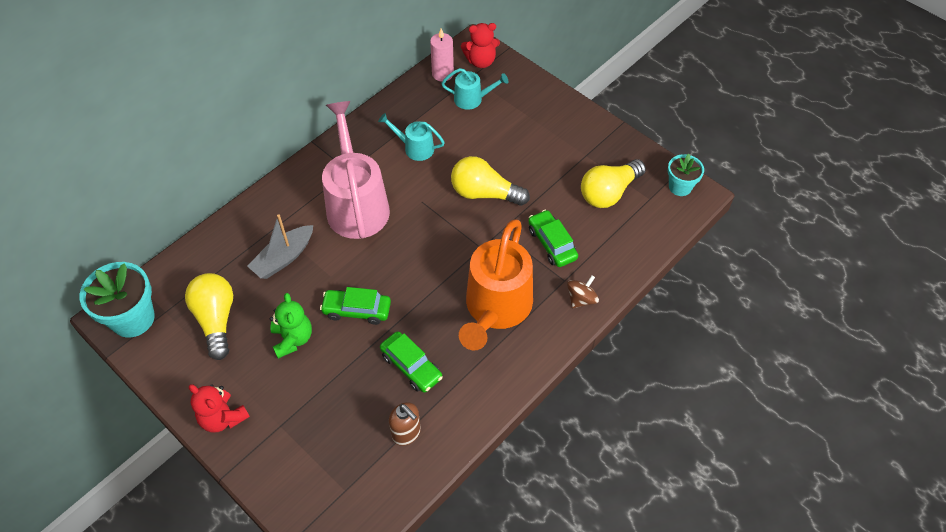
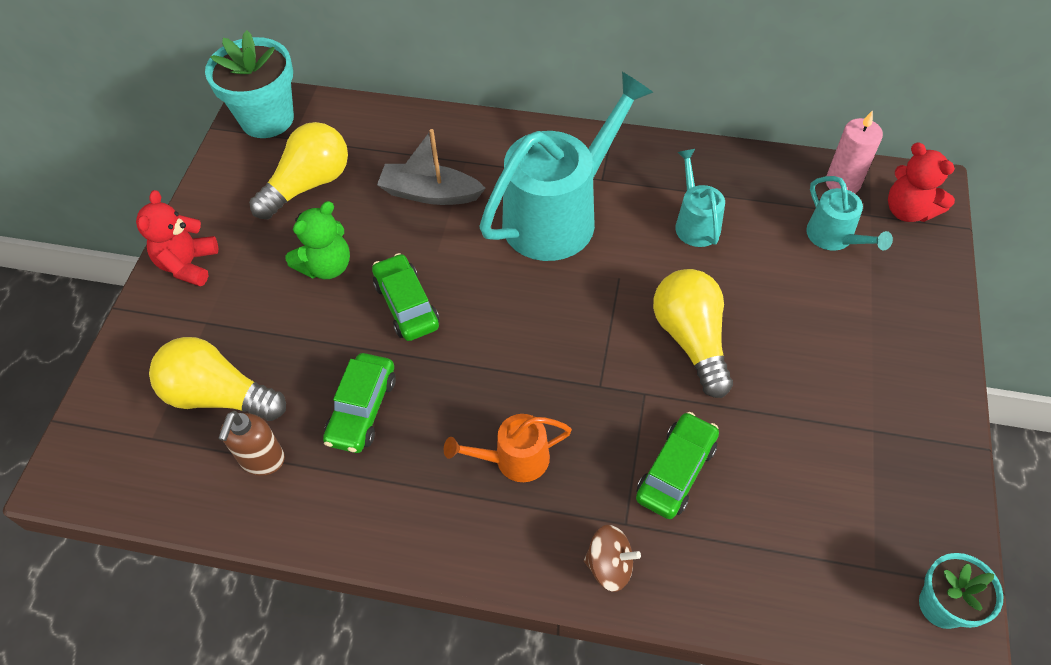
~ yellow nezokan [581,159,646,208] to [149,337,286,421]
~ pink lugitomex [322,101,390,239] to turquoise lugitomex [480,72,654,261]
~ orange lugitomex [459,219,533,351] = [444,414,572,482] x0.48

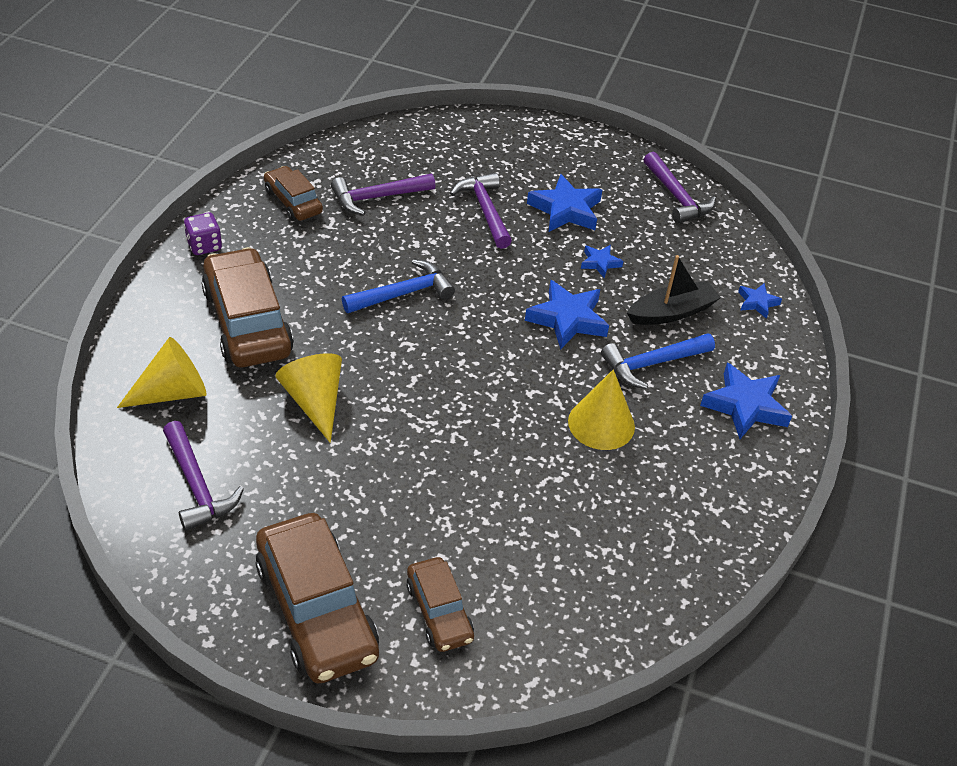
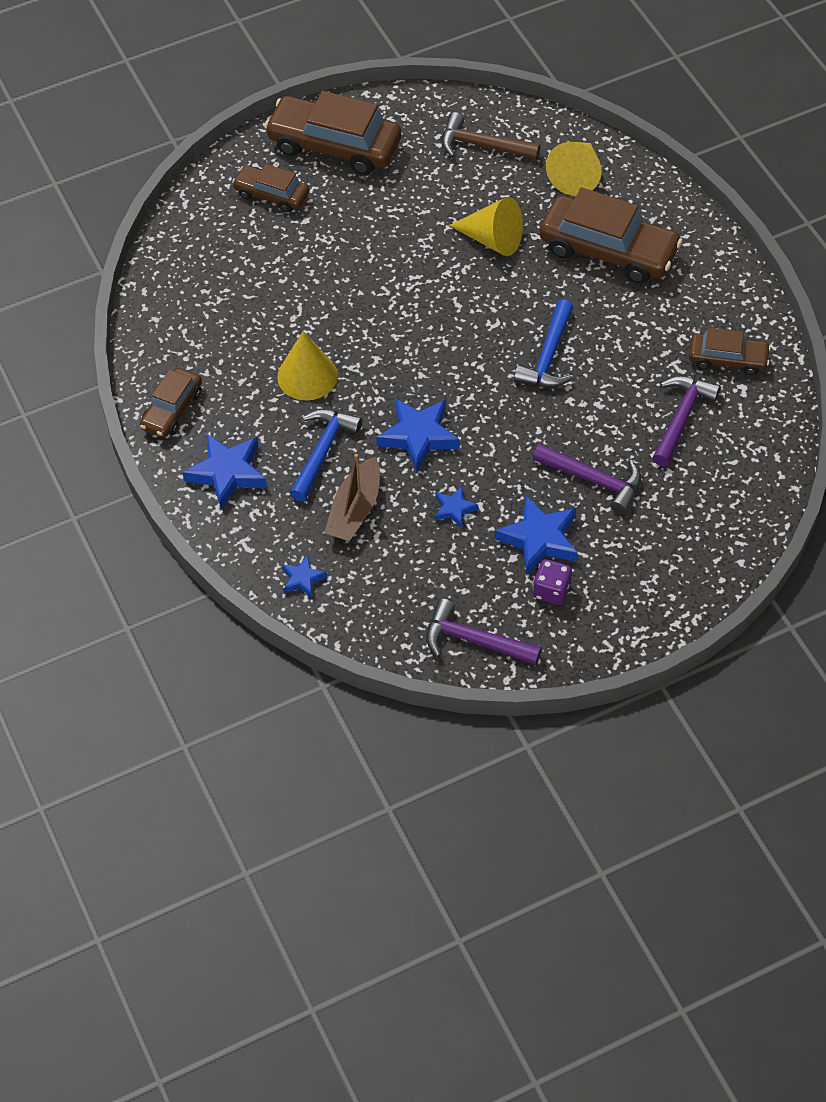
+ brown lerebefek [140,368,202,437]
~ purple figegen [184,213,222,255] to [533,559,572,605]
~ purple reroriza [163,421,244,531] to brown reroriza [441,112,540,160]
~ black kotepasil [627,255,721,325] to brown kotepasil [324,454,380,541]

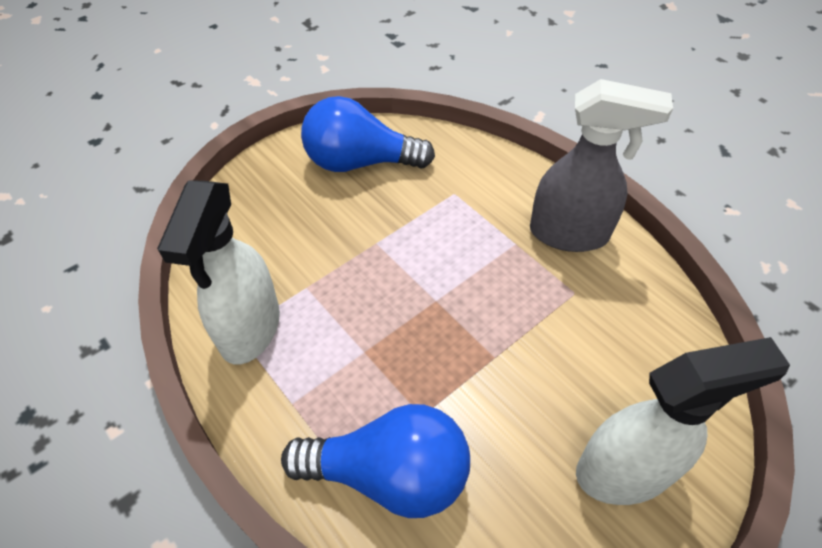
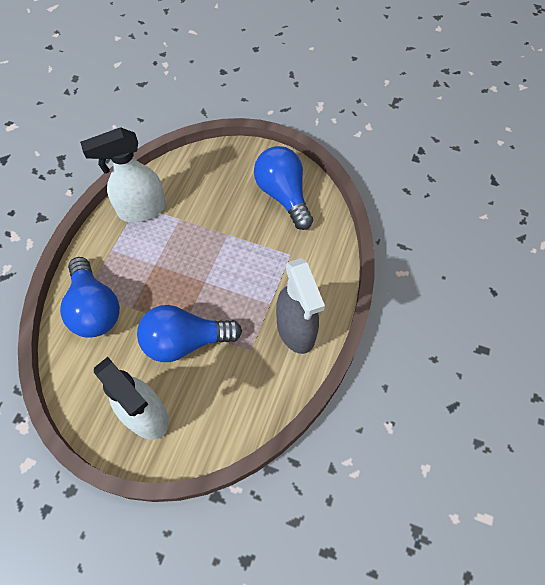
+ blue nezokan [137,305,242,362]

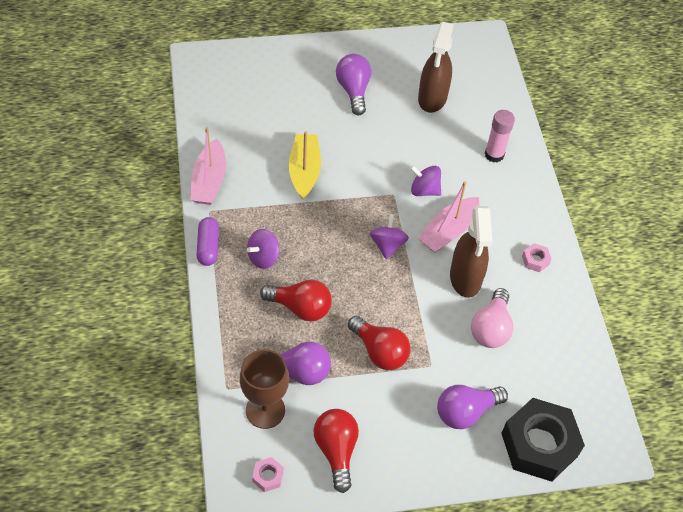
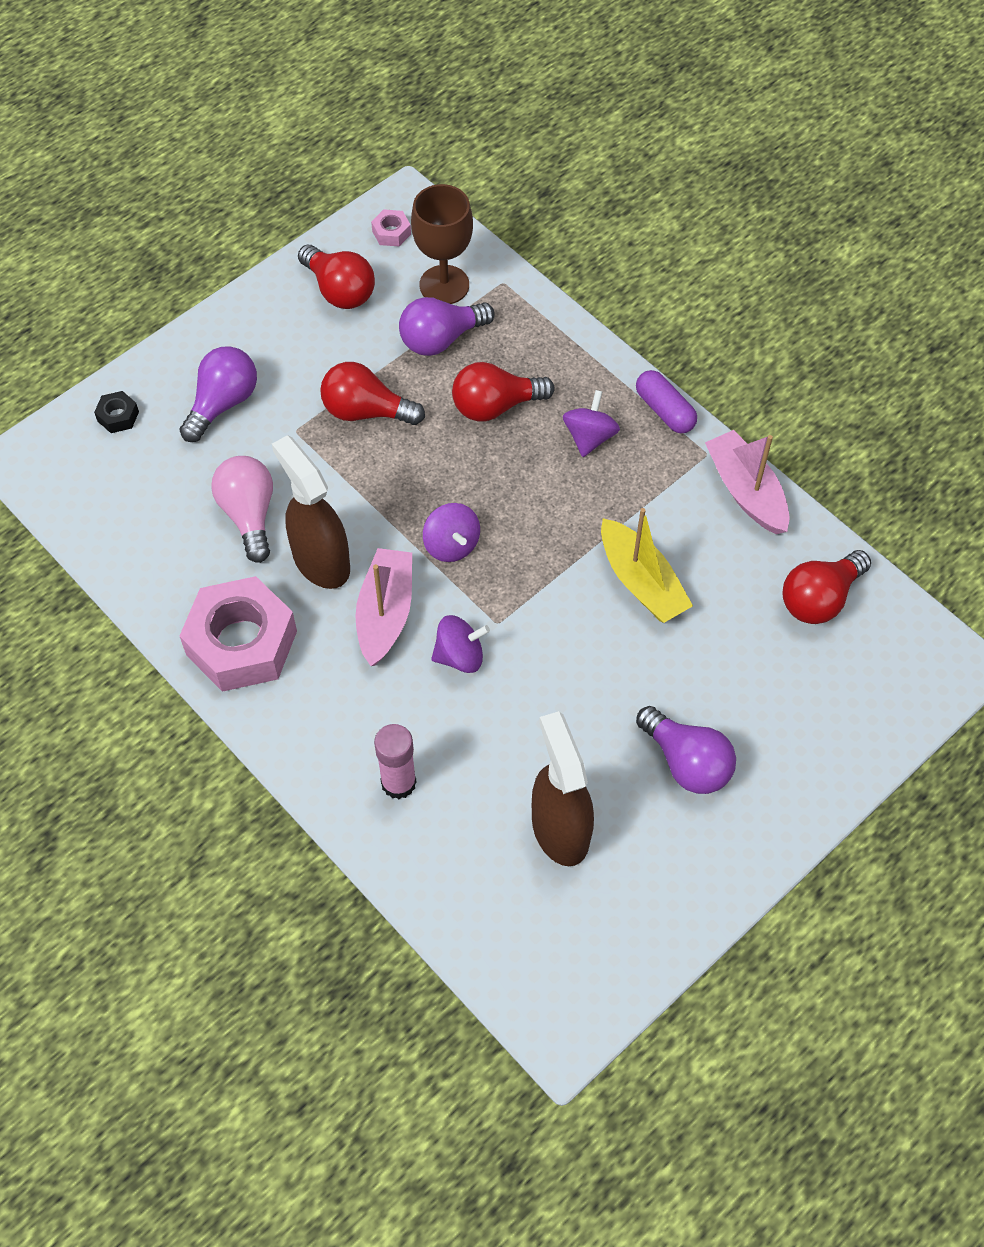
+ red nezokan [782,550,871,624]
~ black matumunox [501,398,585,482] = [94,391,139,433] x0.41
~ pink matumunox [522,243,552,272] = [180,576,297,692] x2.46

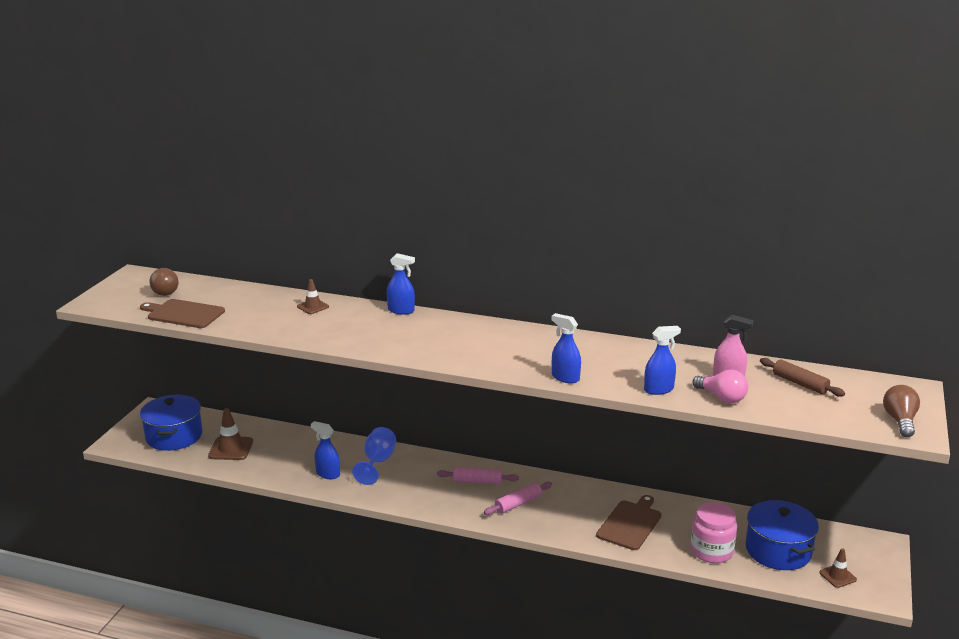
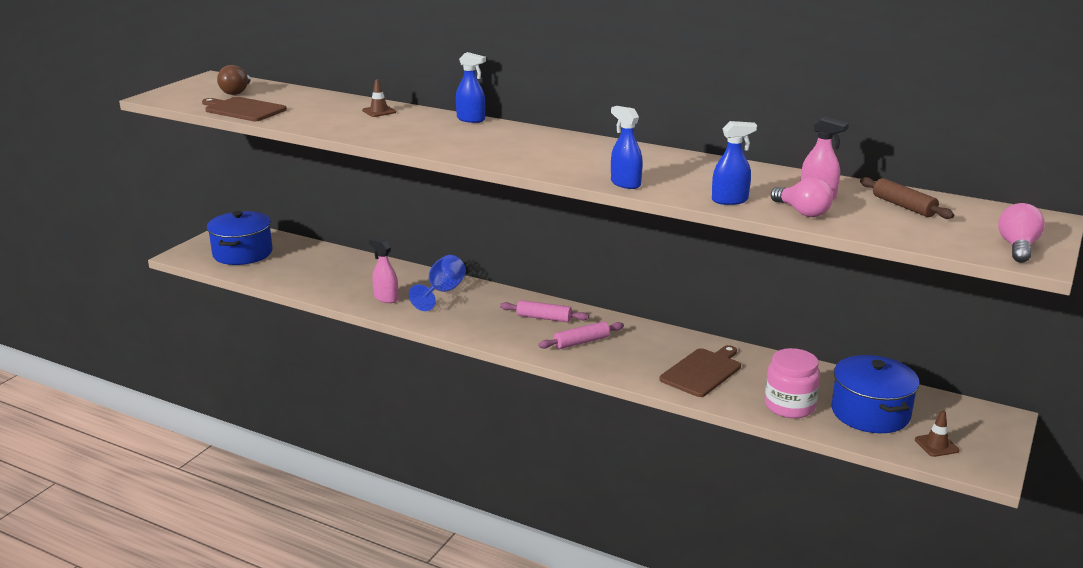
- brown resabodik [208,408,253,460]
~ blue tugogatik [311,421,340,479] to pink tugogatik [369,238,399,303]
~ brown nezokan [883,385,920,437] to pink nezokan [998,203,1045,263]

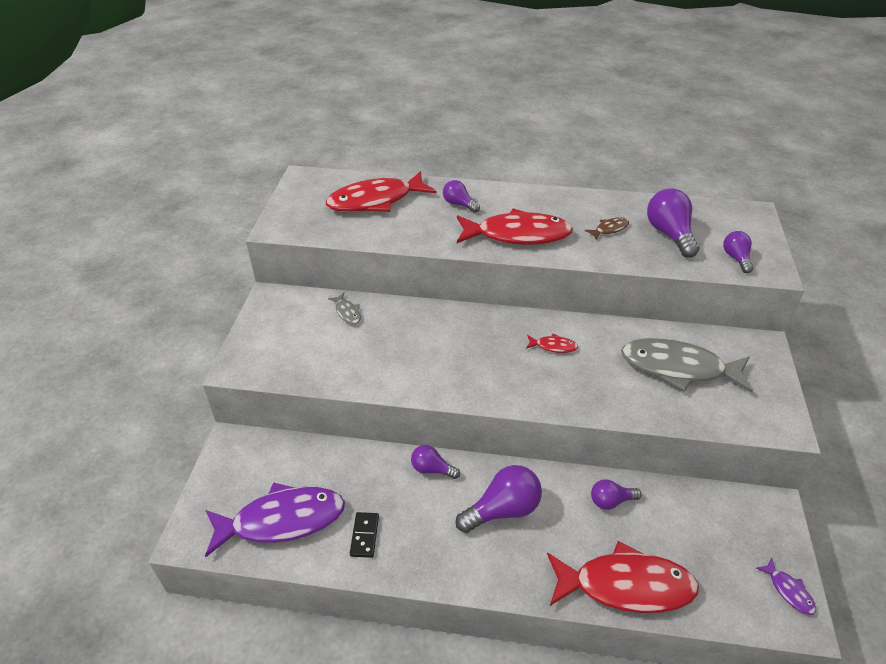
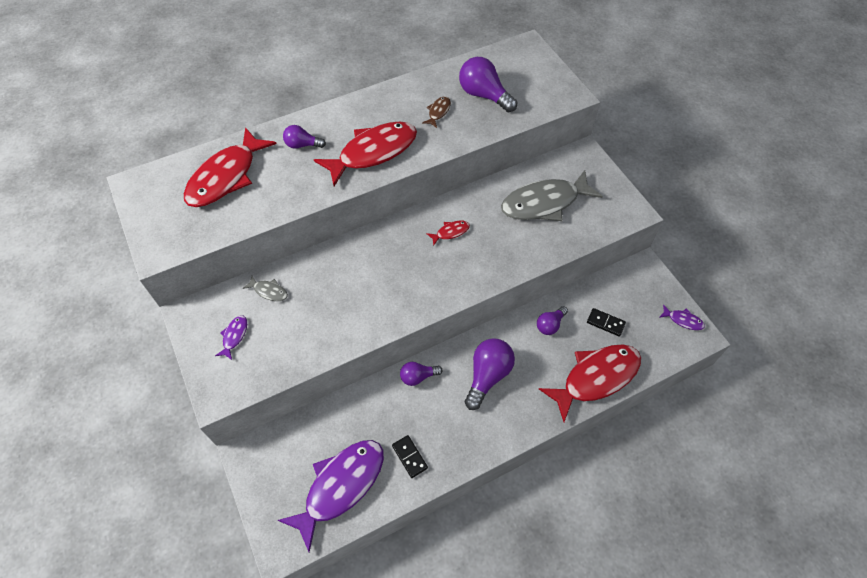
- purple nezokan [723,231,753,273]
+ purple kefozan [215,316,247,360]
+ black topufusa [587,308,626,337]

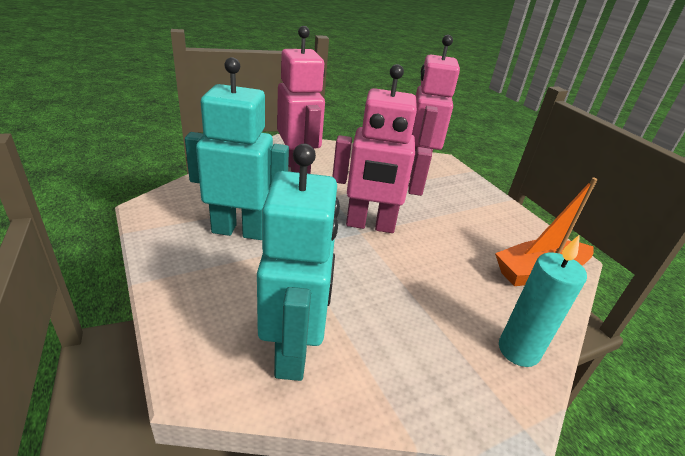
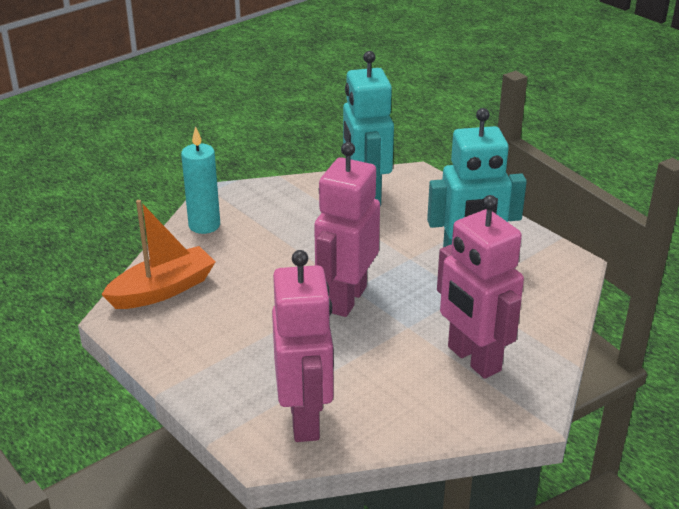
~ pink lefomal [332,64,432,233] = [314,142,380,317] 60 degrees counterclockwise

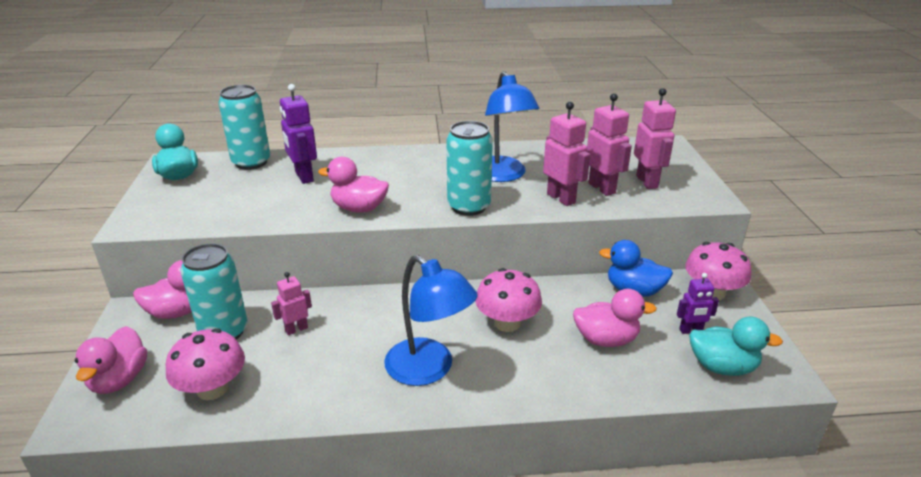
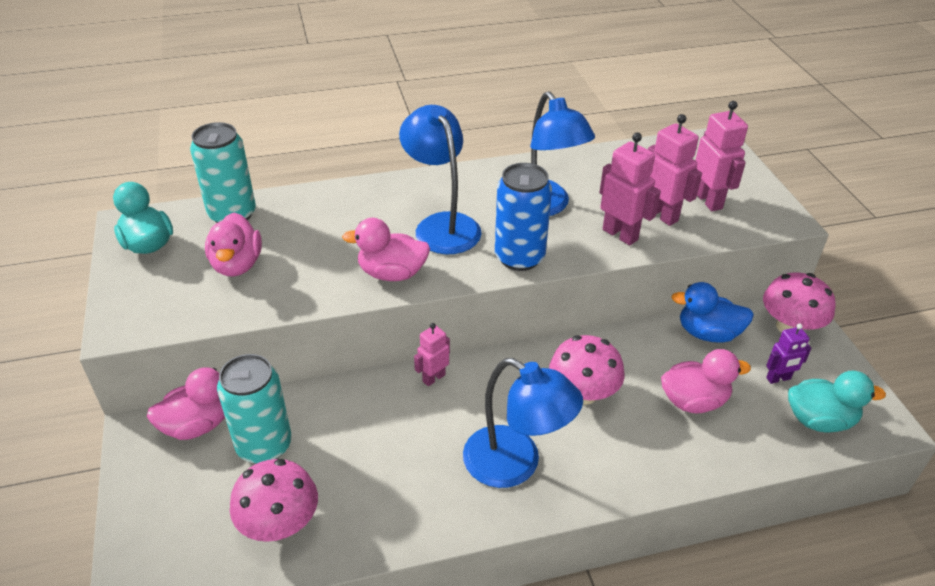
- purple lefomal [280,84,317,184]
+ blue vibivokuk [399,105,482,254]
~ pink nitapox [75,326,147,394] to [205,213,262,277]
~ pink lefomal [271,272,312,335] to [414,323,450,386]
~ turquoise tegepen [446,121,493,216] to blue tegepen [495,163,552,271]

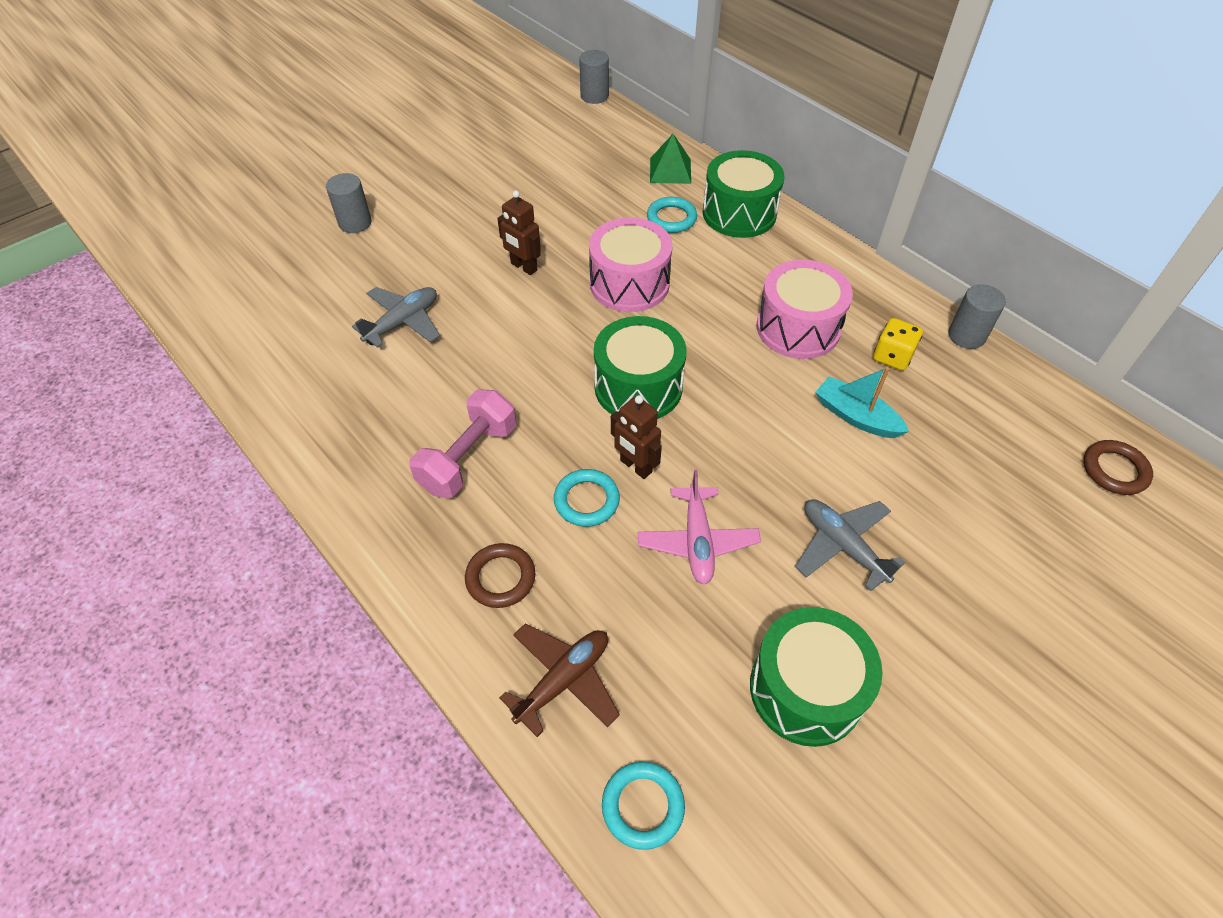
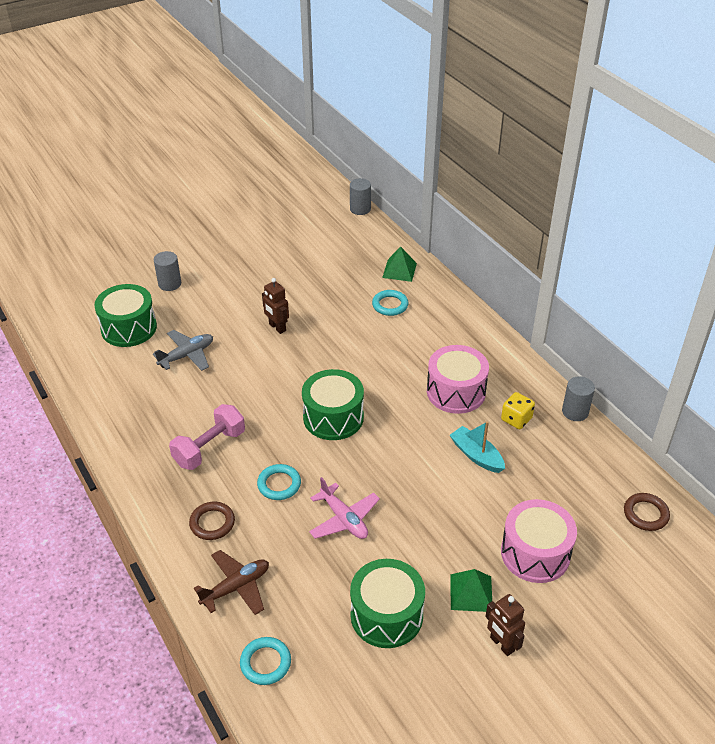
- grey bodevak [795,499,906,591]
+ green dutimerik [450,569,492,612]
~ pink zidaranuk [589,217,673,312] to [501,499,577,583]
~ brown lefomal [611,395,662,479] to [485,594,525,656]
~ green zidaranuk [703,150,784,238] to [94,284,157,347]
~ pink bodevak [638,470,761,585] = [309,477,380,539] 45 degrees counterclockwise

